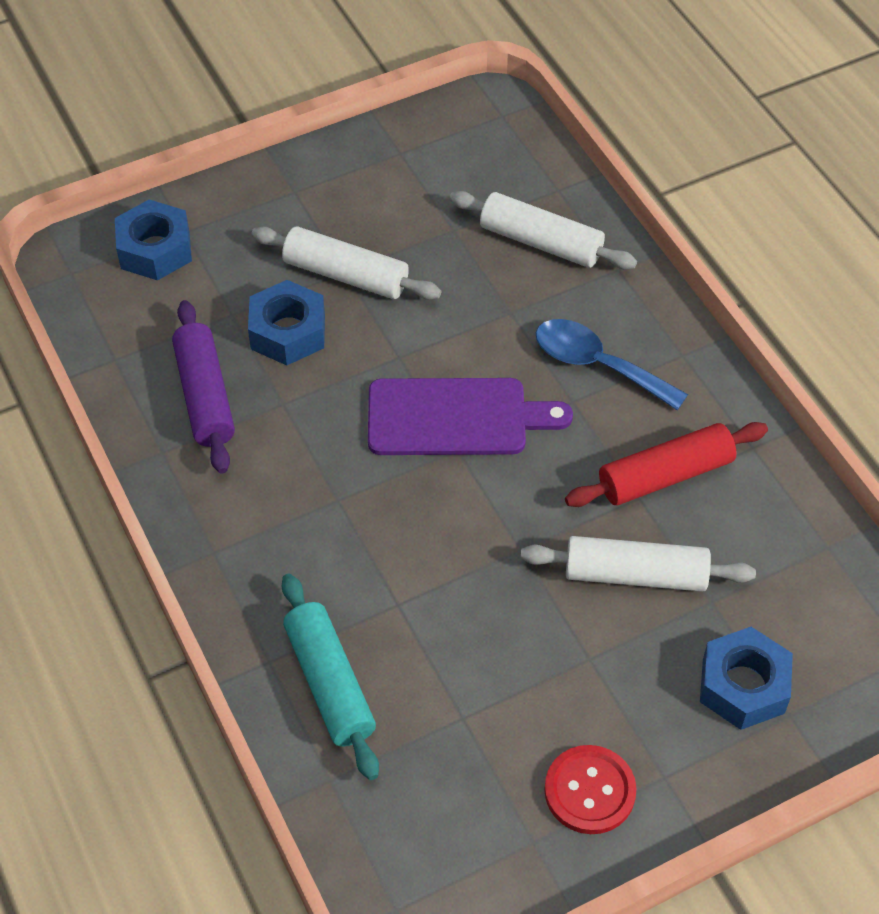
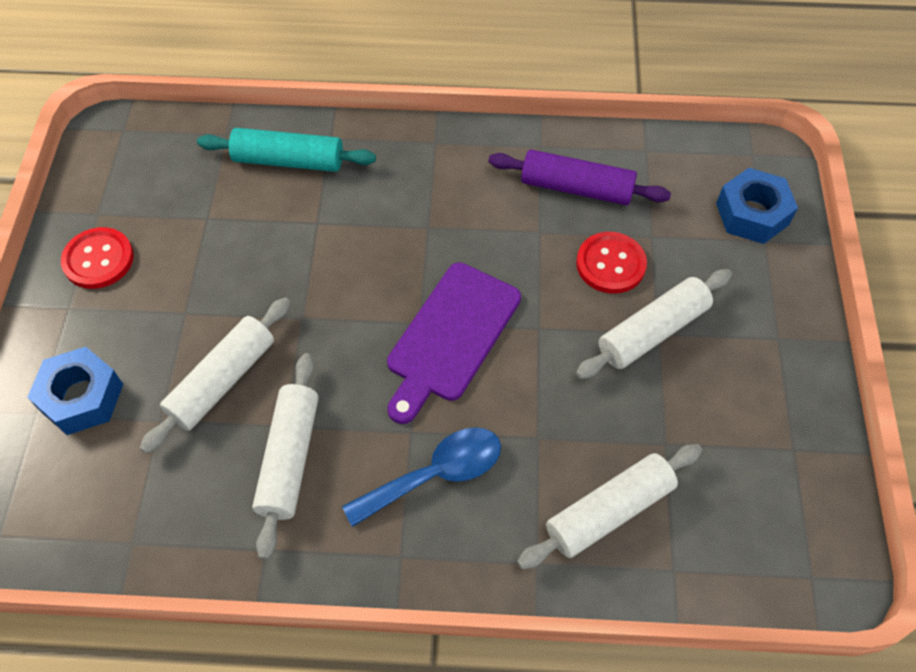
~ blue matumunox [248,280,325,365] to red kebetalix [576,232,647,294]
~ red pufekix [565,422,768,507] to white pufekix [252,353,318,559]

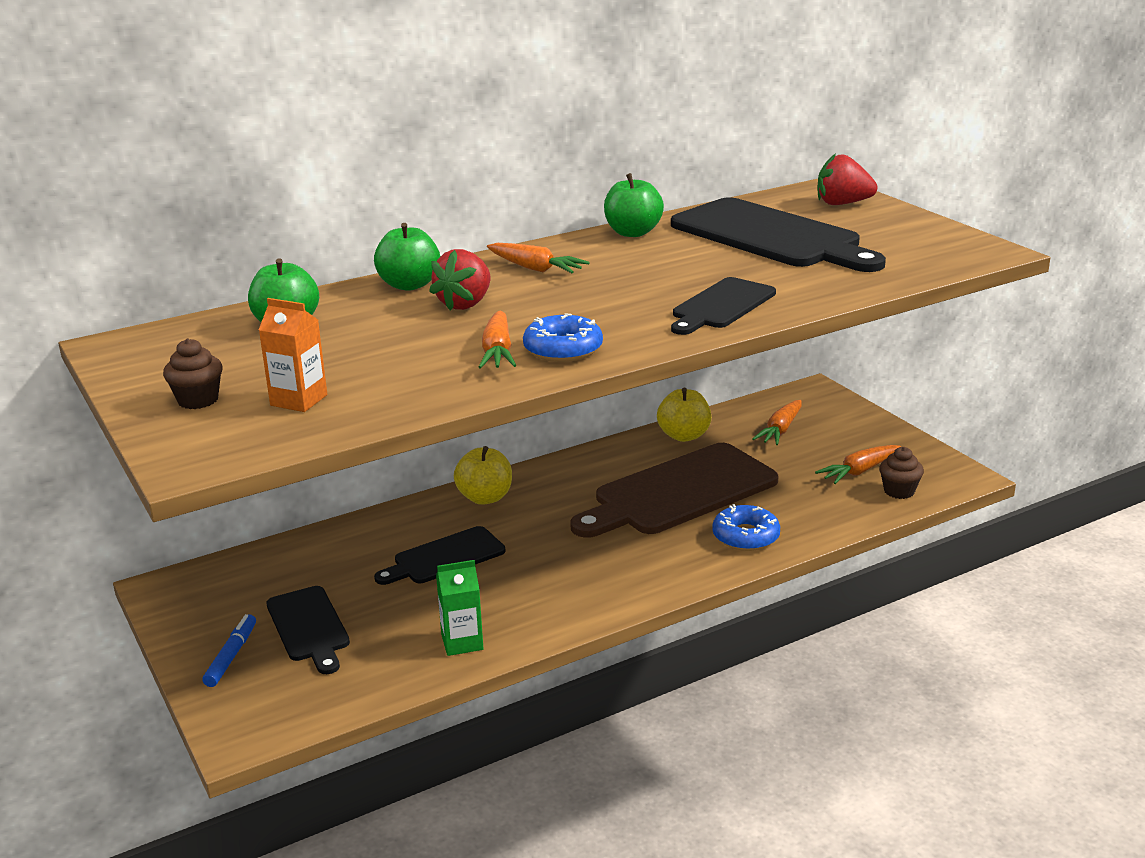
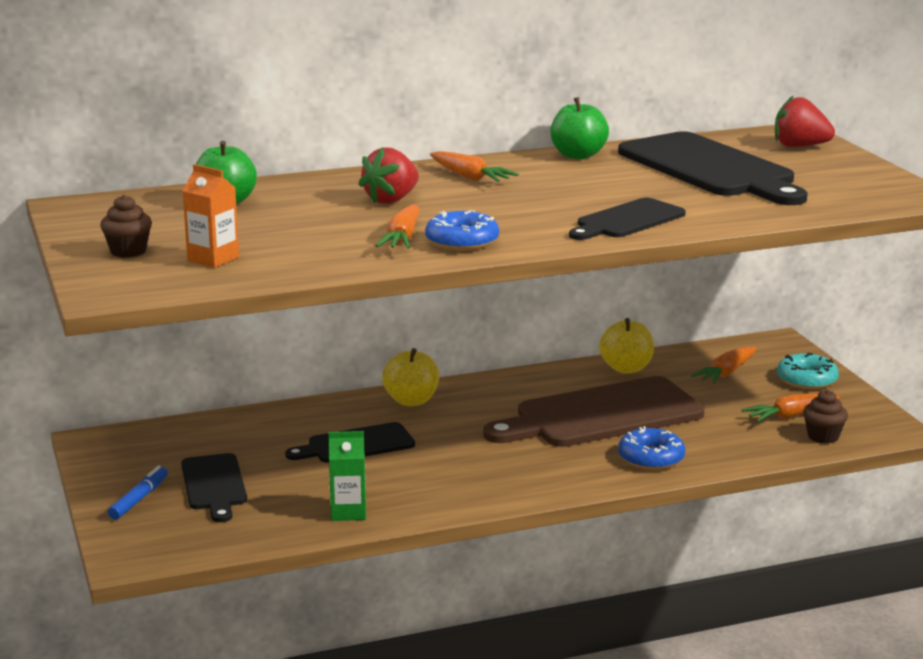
- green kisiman [374,223,440,291]
+ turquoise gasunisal [777,353,839,390]

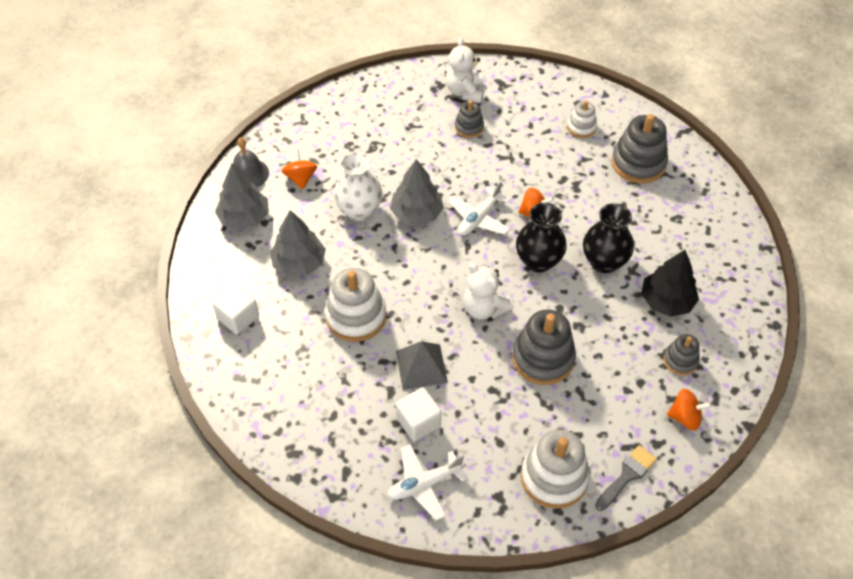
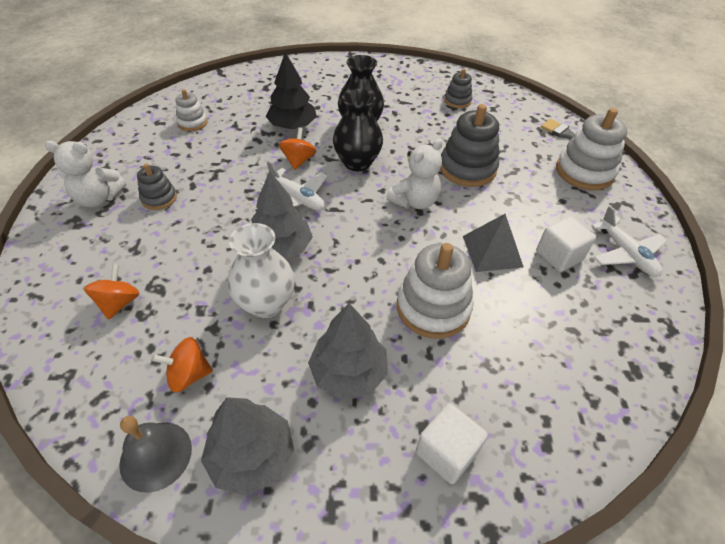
- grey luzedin [612,114,668,183]
~ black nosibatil [641,250,699,317] to [265,52,317,129]
~ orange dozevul [667,389,712,431] to [84,264,140,320]

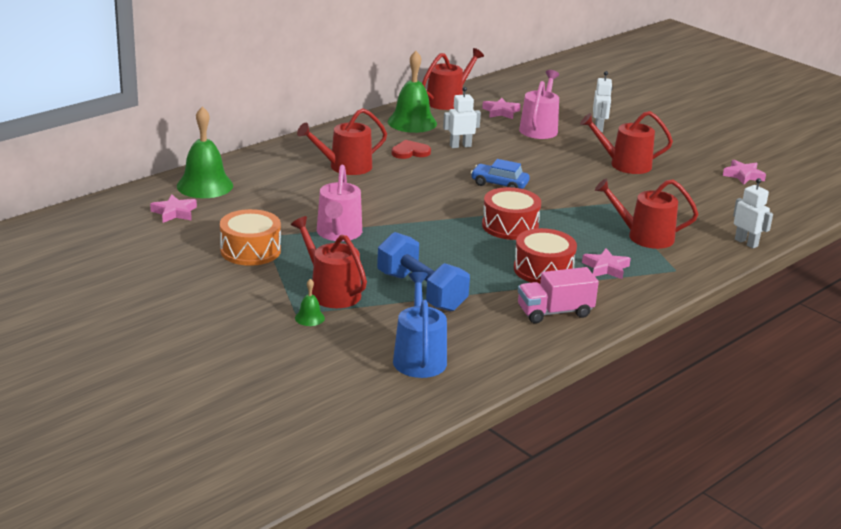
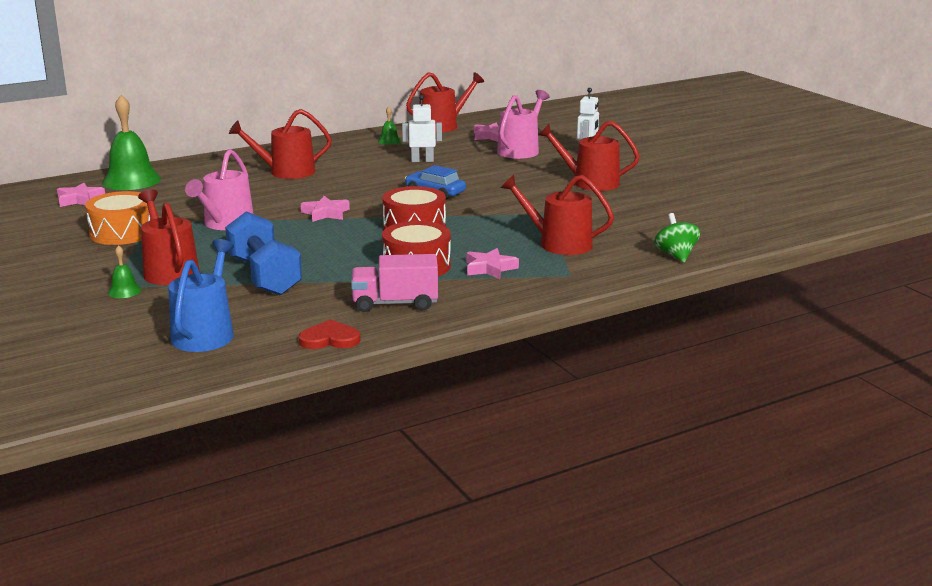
~ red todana [392,140,431,159] to [298,319,361,349]
~ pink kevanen [723,160,766,185] to [301,196,350,222]
~ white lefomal [733,178,773,248] to green dozevul [654,213,700,263]
~ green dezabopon [388,51,437,133] = [378,106,401,145] x0.45

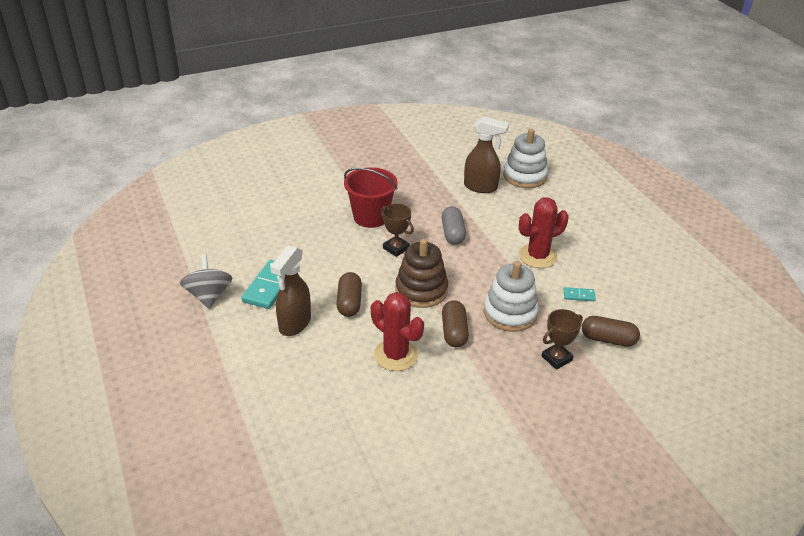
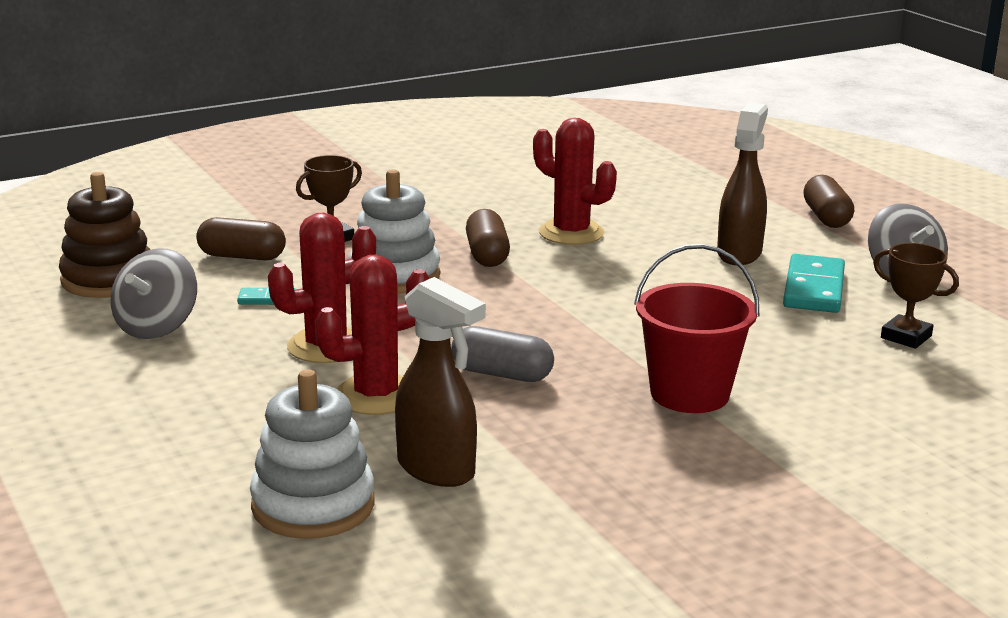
+ grey dozevul [111,248,197,339]
+ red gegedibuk [315,255,430,415]
~ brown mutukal [336,272,362,317] to [803,175,854,228]
~ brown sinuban [380,204,414,257] to [873,243,959,349]
~ brown luzedin [395,238,448,308] to [59,172,150,298]
~ grey mutukal [442,206,466,245] = [451,326,554,382] 60 degrees counterclockwise
~ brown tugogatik [464,116,509,193] = [395,277,486,487] 150 degrees counterclockwise

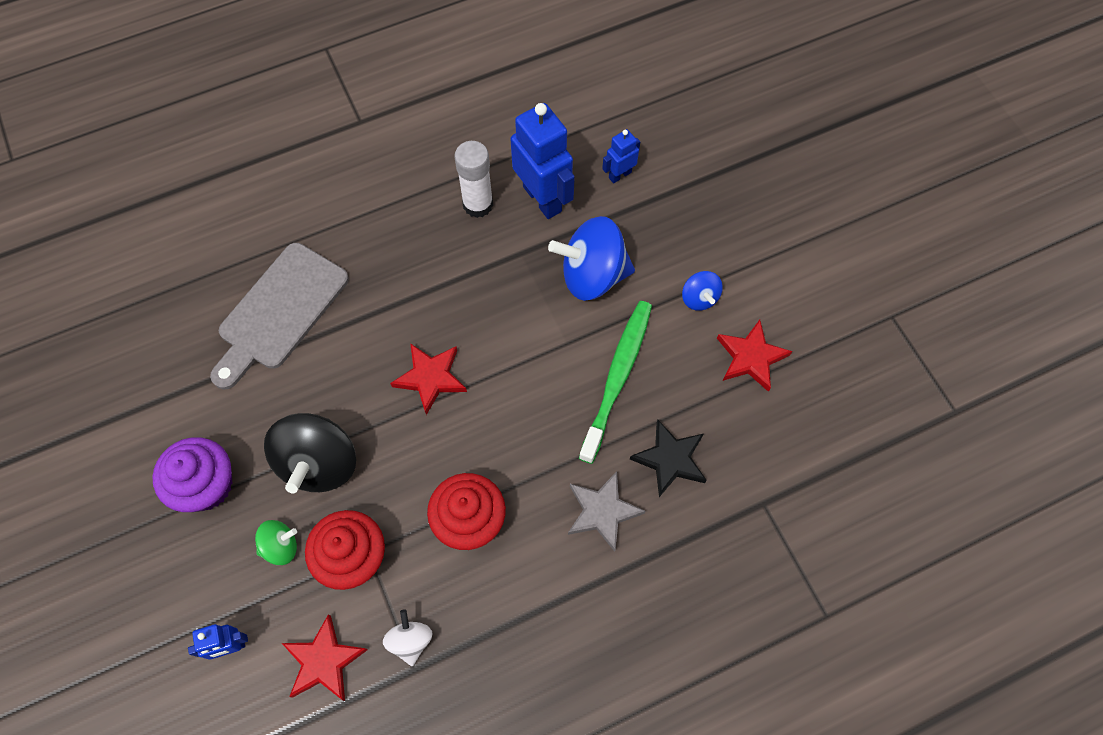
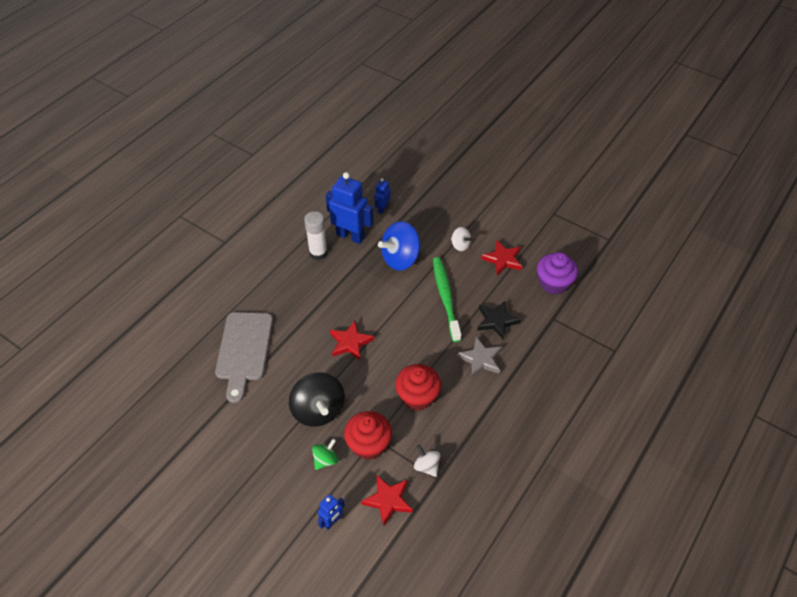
~ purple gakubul [152,437,232,512] to [537,252,578,295]
~ blue dozevul [682,271,723,310] to white dozevul [451,227,472,251]

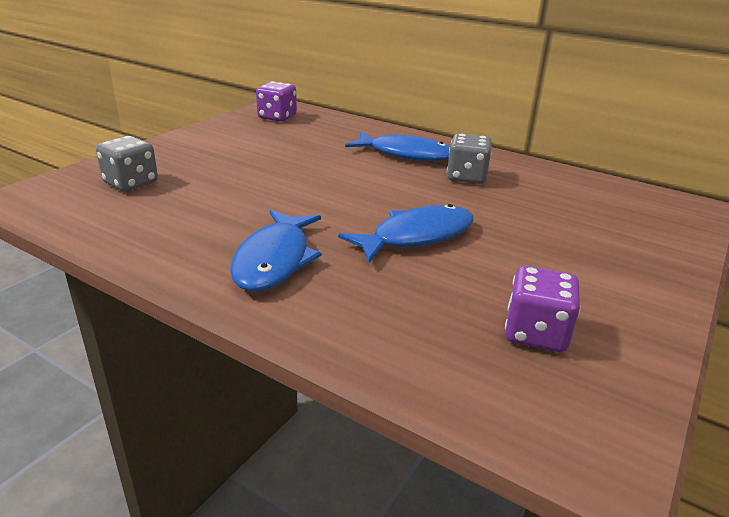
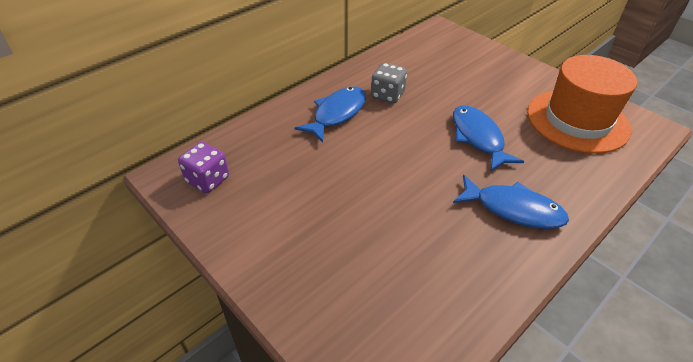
- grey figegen [96,136,158,191]
~ purple figegen [505,266,581,352] to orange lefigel [527,55,637,154]

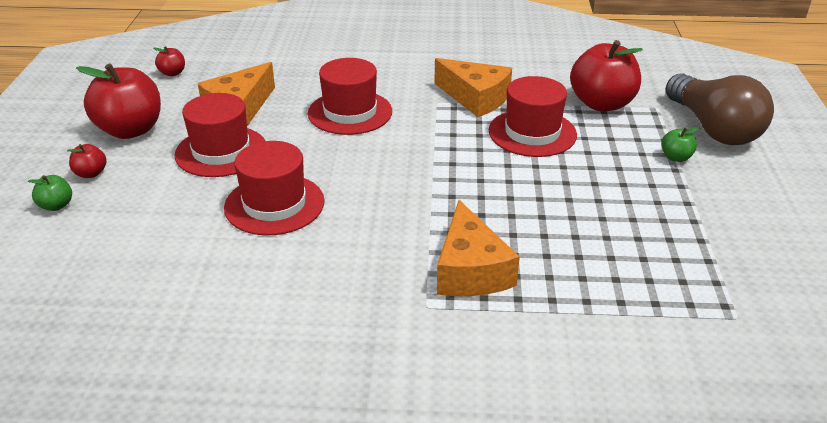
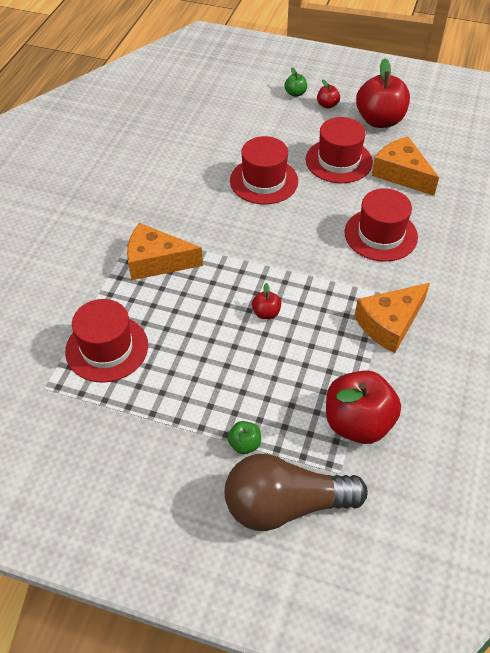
~ red kisiman [153,46,185,76] to [252,283,281,319]
~ red lefigel [489,76,577,157] to [65,299,148,383]

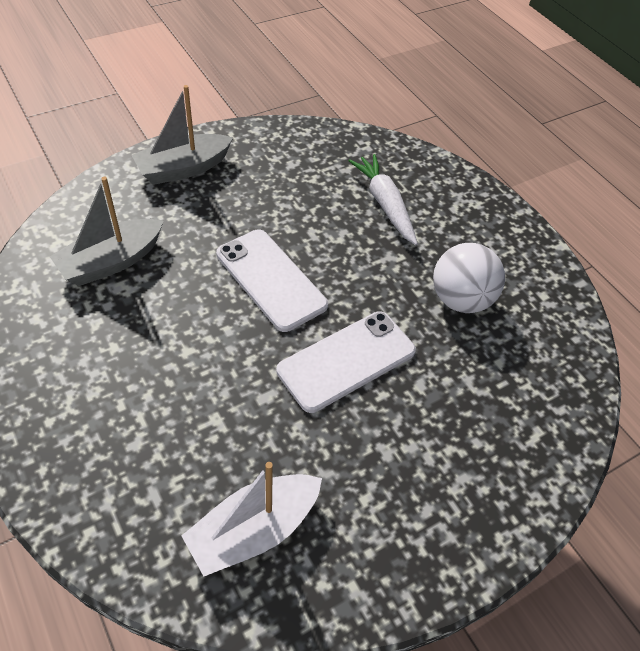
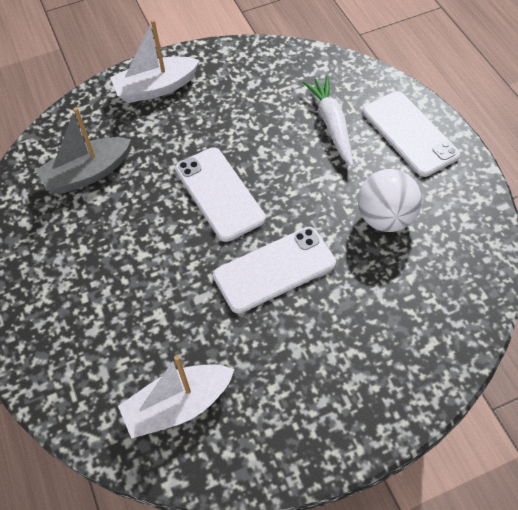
+ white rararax [363,91,460,177]
~ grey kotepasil [131,85,233,185] to white kotepasil [110,19,200,103]

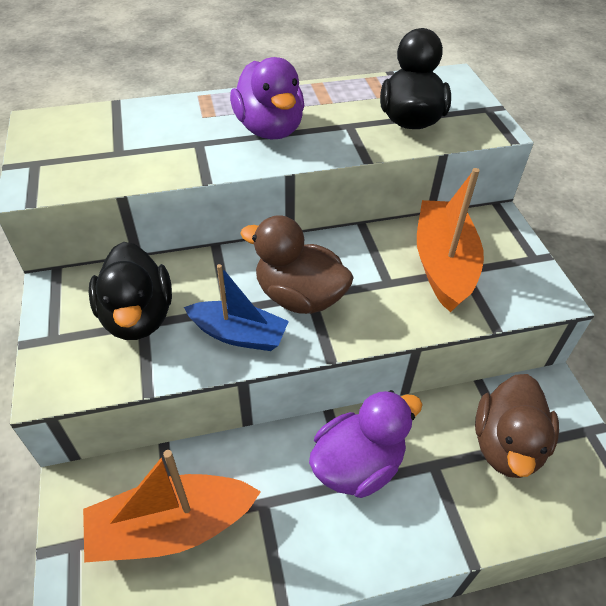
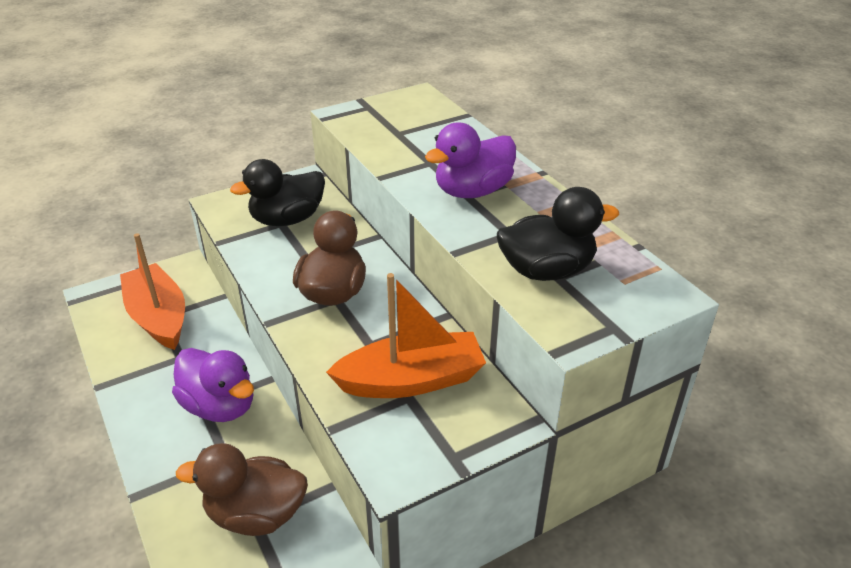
- blue kotepasil [184,264,289,351]

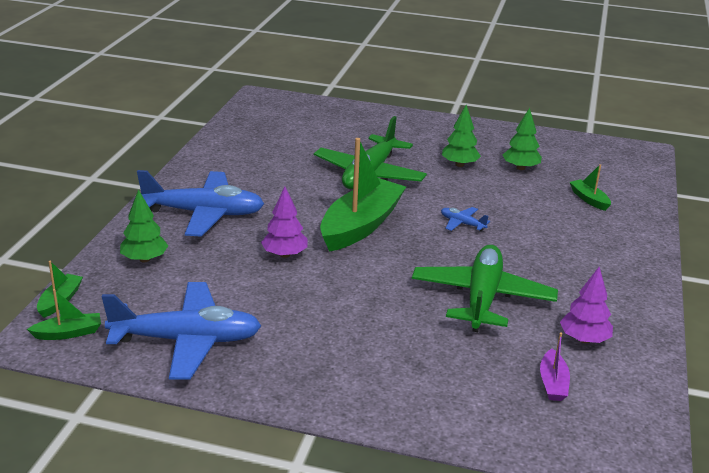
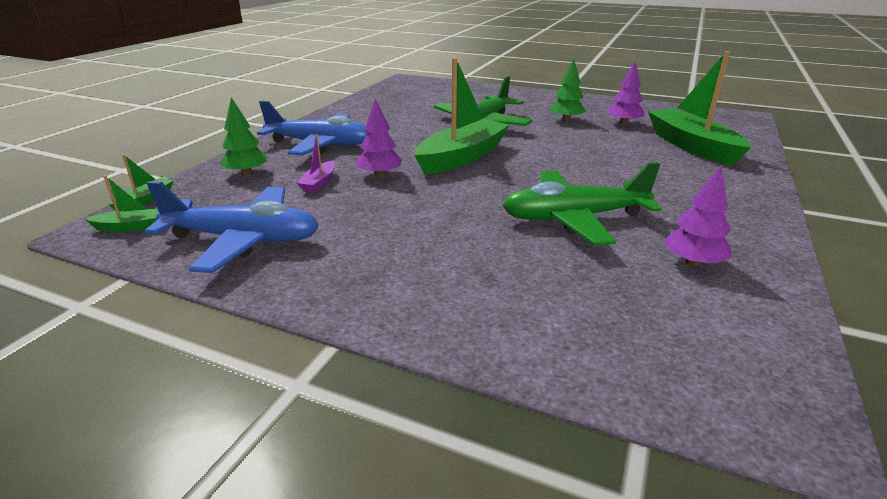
- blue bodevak [441,207,490,231]
~ purple kotepasil [540,332,570,401] to [297,134,335,193]
~ green nosibatil [503,108,542,170] to purple nosibatil [607,62,645,125]
~ green bodevak [412,245,558,332] = [503,162,662,245] 120 degrees counterclockwise
~ green kotepasil [570,164,611,211] = [648,51,751,166] x2.26

